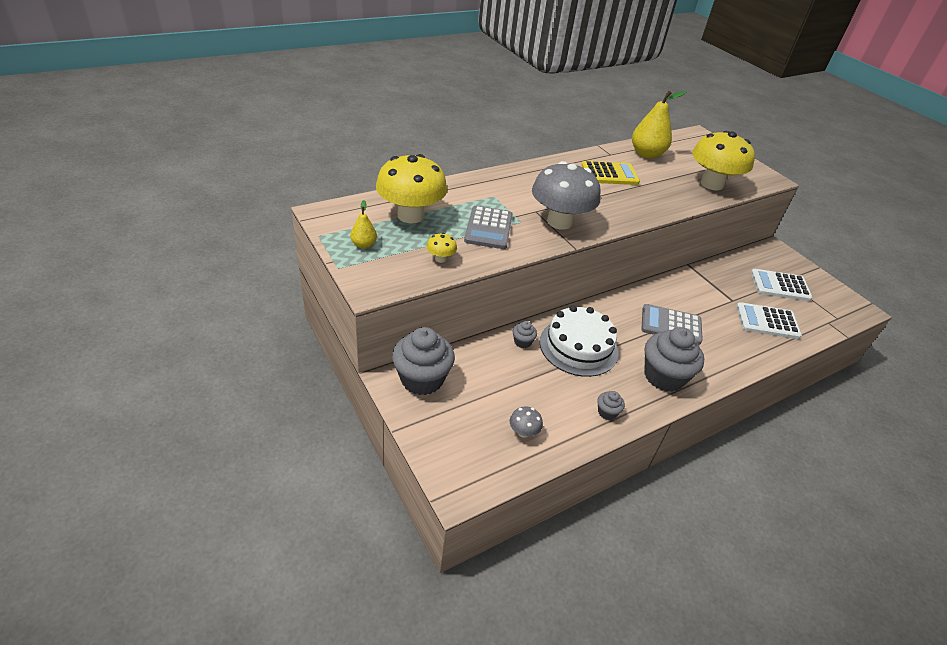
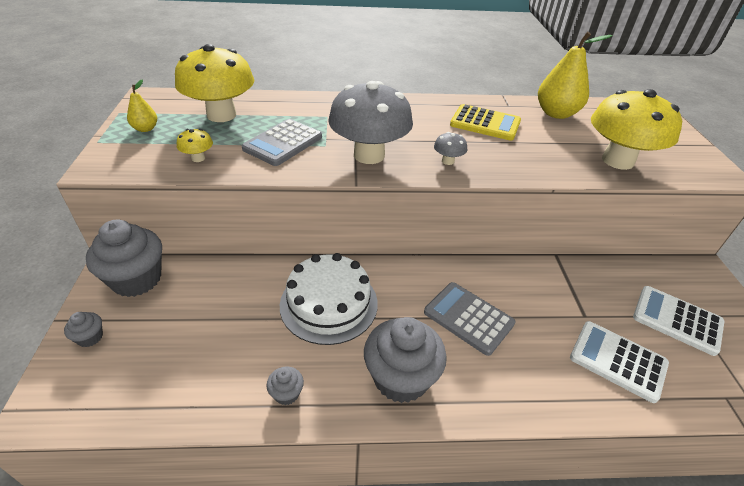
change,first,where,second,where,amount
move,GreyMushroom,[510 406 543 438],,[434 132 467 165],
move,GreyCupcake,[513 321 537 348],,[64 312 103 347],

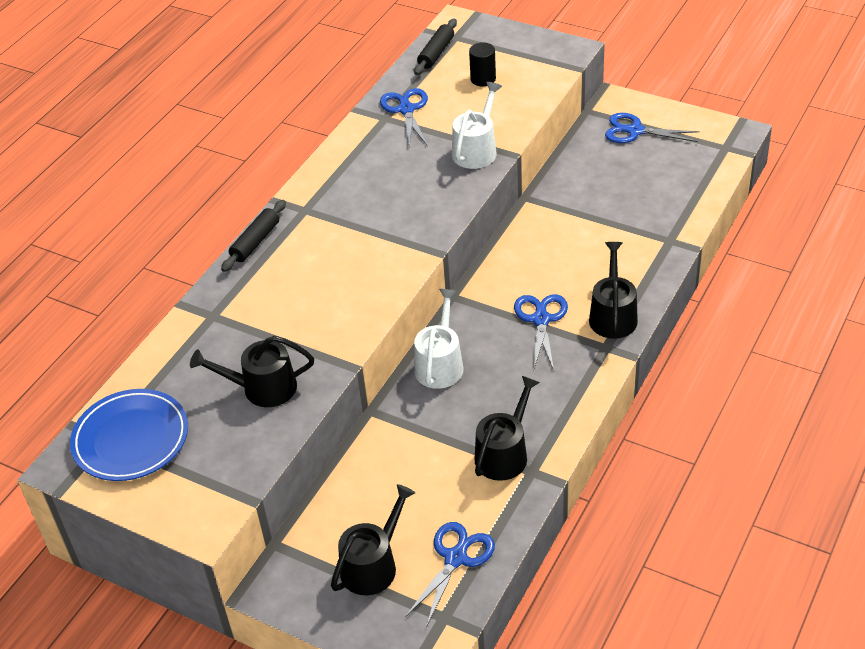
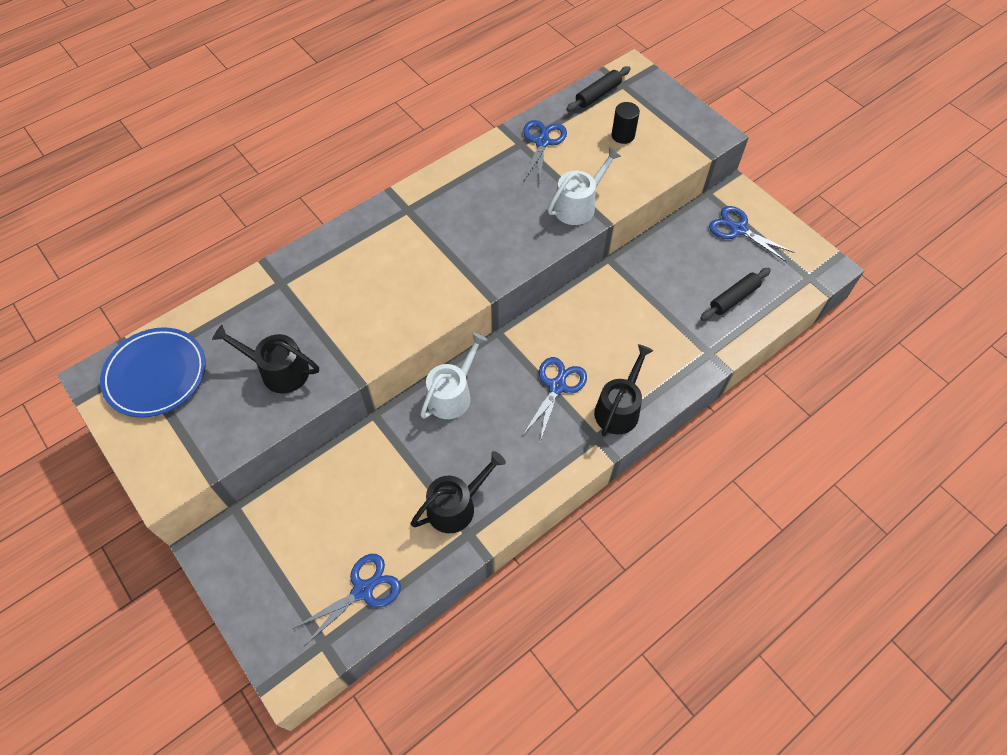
change,first,where,second,where,amount
delete,BlackWateringCan,[331 484 415 595],,,
move,BlackRollingPin,[221 200 286 272],,[700 268 771 321],

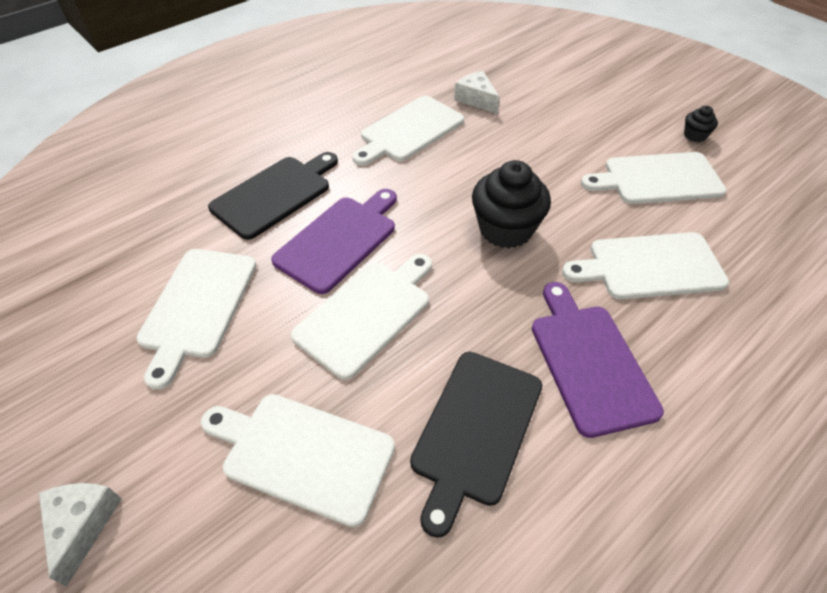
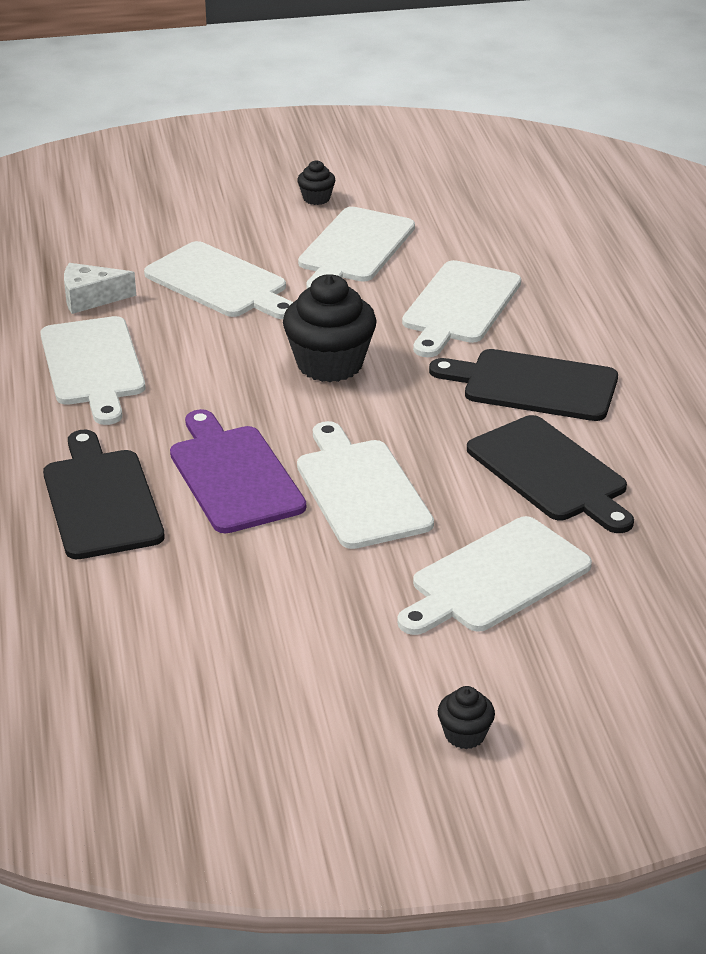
change,first,where,second,where,amount
move,WhiteCuttingBoard,[136 249 257 390],,[144 241 293 319],
replace,WhiteCheese,[39 483 122 586],BlackCupcake,[438 686 495 749],
recolor,PurpleCuttingBoard,[532 282 664 438],BlackCuttingBoard,[429 349 618 421],

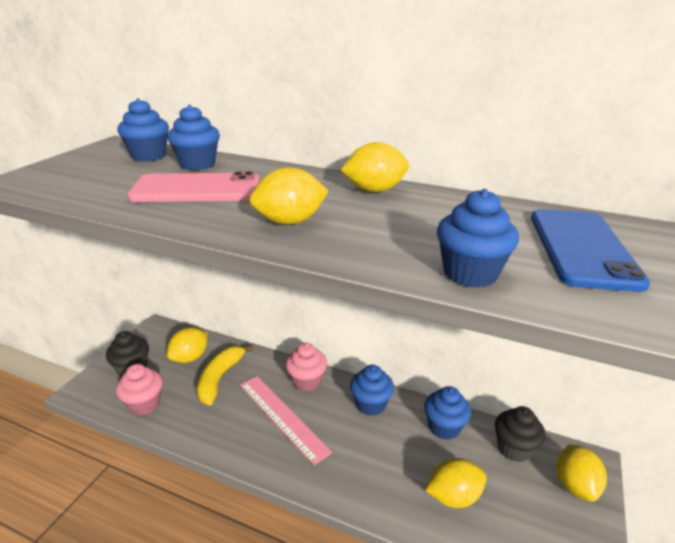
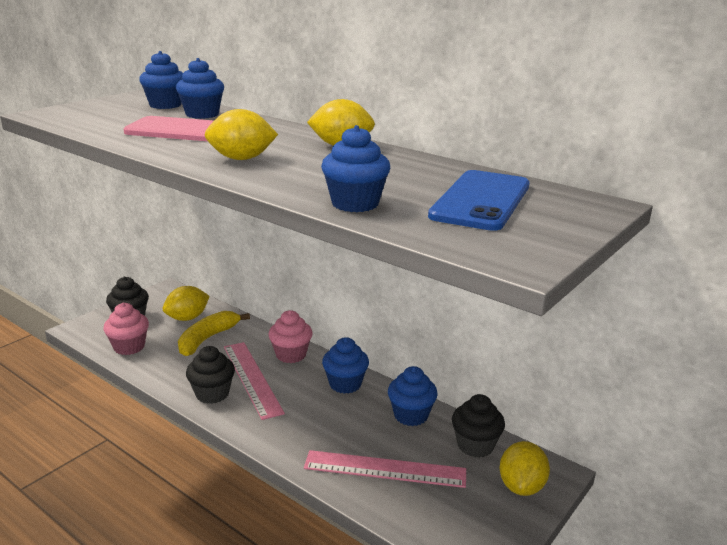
change,first,where,second,where,amount
insert,,,BlackCupcake,[186 346 235 404],
replace,YellowLemon,[425 458 487 508],PinkRuler,[304 450 466 488],

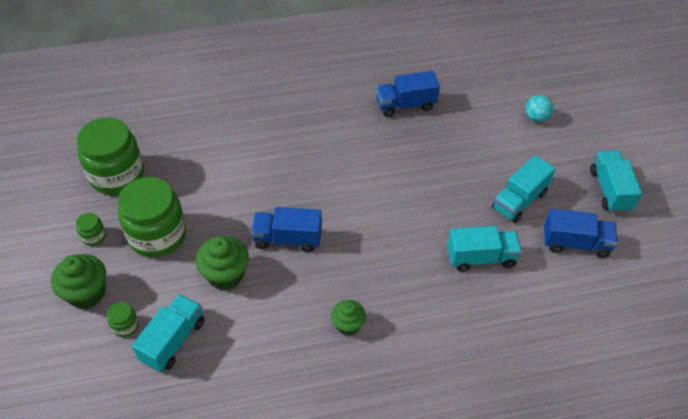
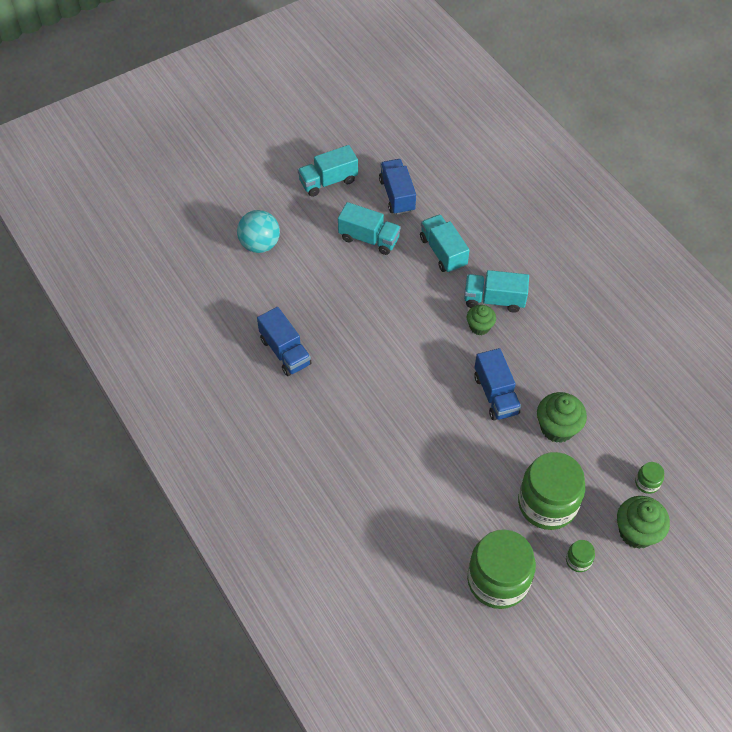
change,first,where,second,where,amount
move,TurquoiseTruck,[132 294 205 372],,[464 270 529 313],
move,GreenCupcake,[331 300 366 336],,[467 305 496 335],
resize,TurquoiseBall,[526 95 553 122],,[237 210 280 253],x1.58

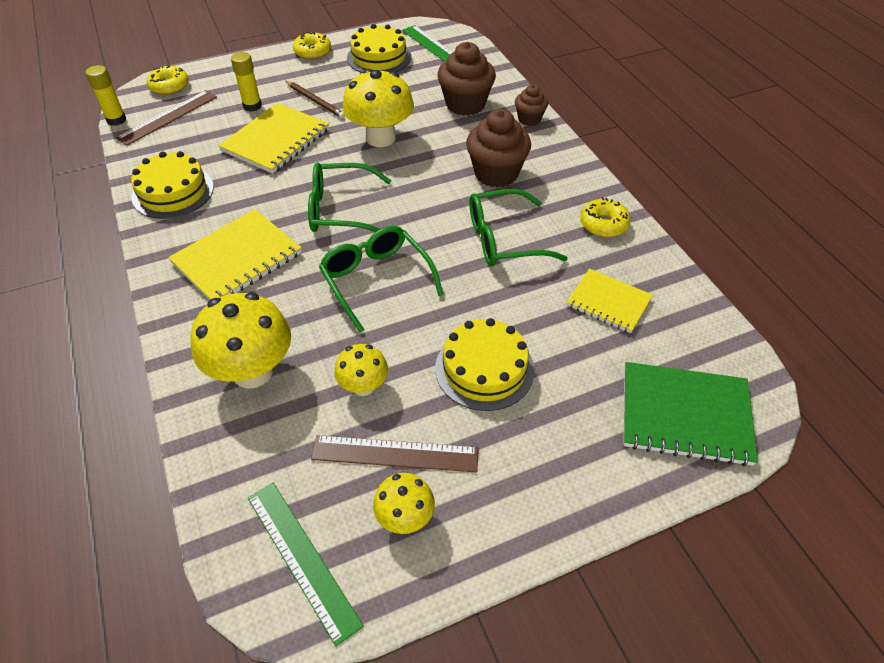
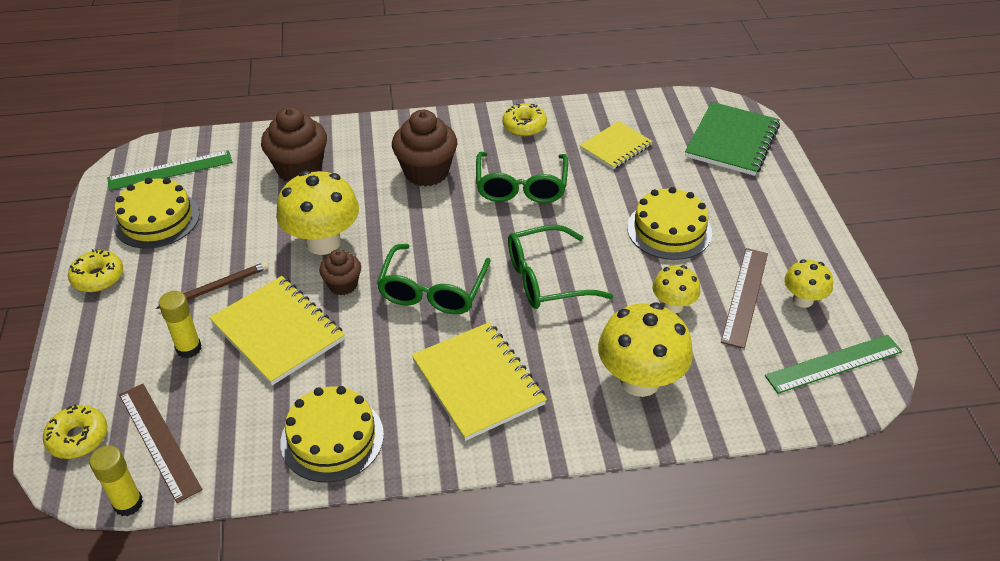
change,first,where,second,where,amount
move,BrownCupcake,[515 84 548 126],,[319 249 361 295],

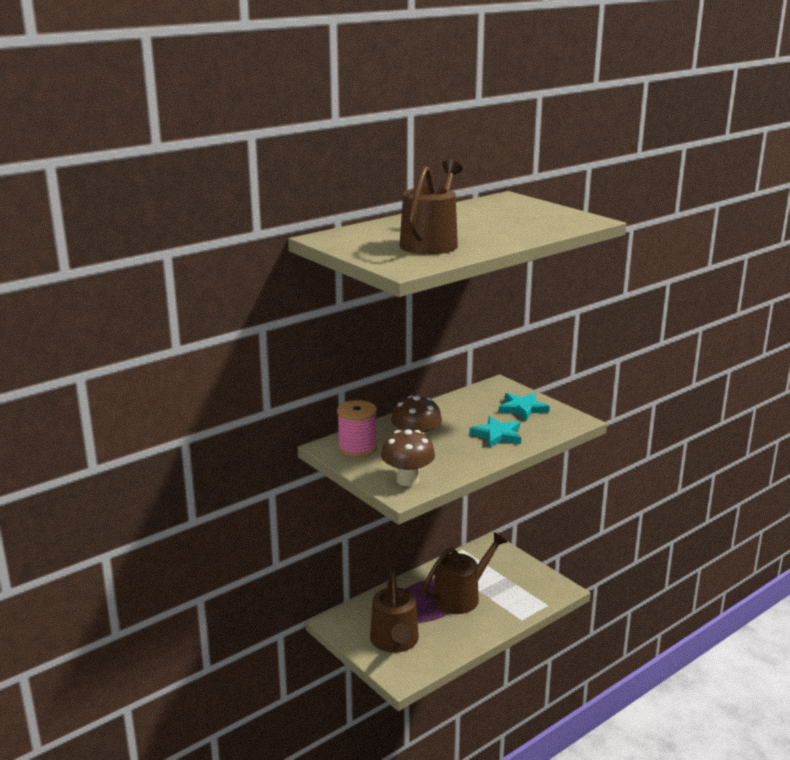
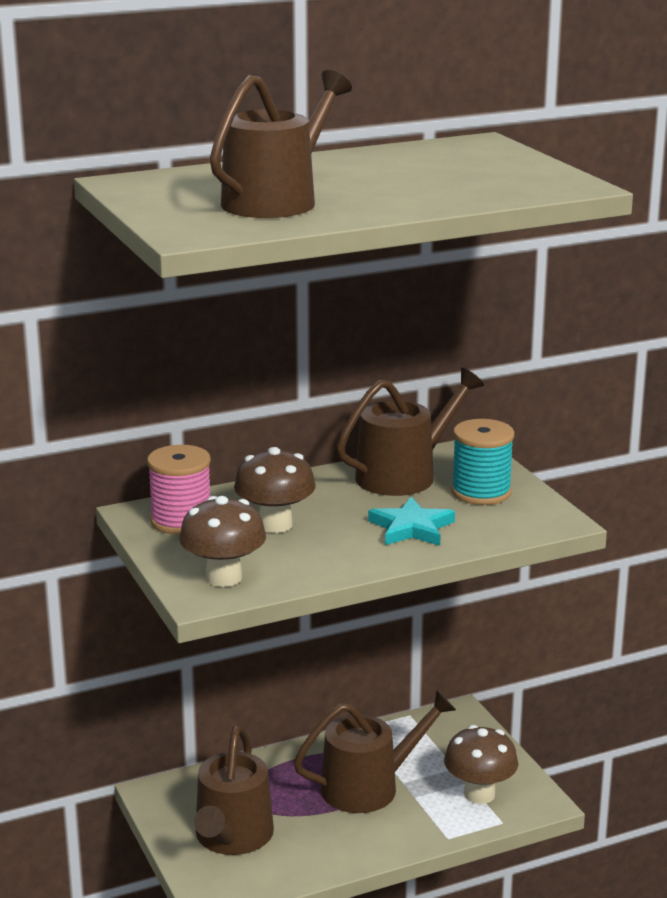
change,first,where,second,where,amount
insert,,,BrownWateringCan,[336 368 484 496],
insert,,,BrownMushroom,[444 725 518 804],
replace,TurquoiseStar,[498 393 550 421],TurquoiseSpool,[451 419 514 505],

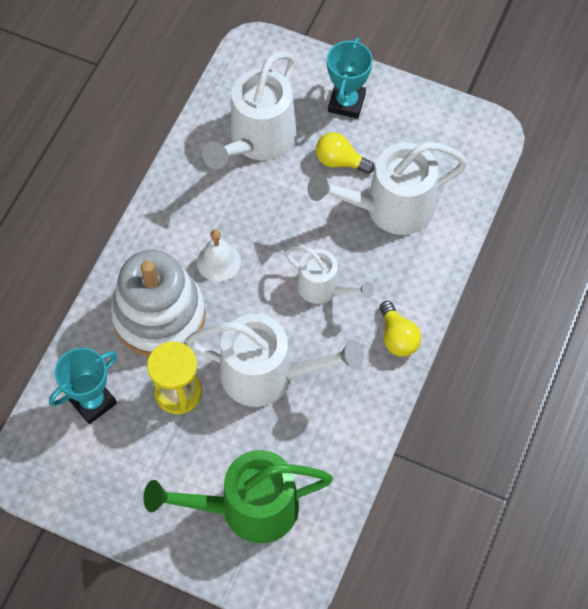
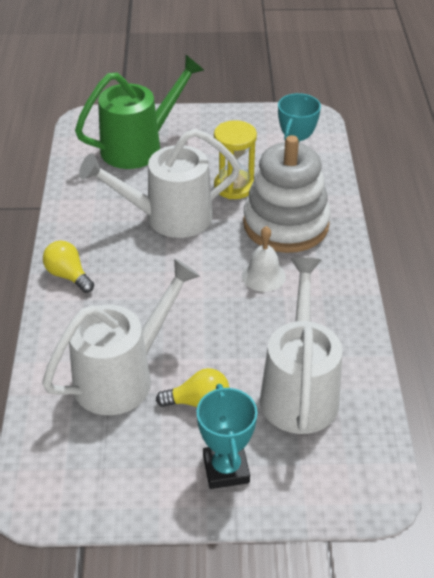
change,first,where,second,where,amount
delete,WhiteWateringCan,[284 247 374 304],,,

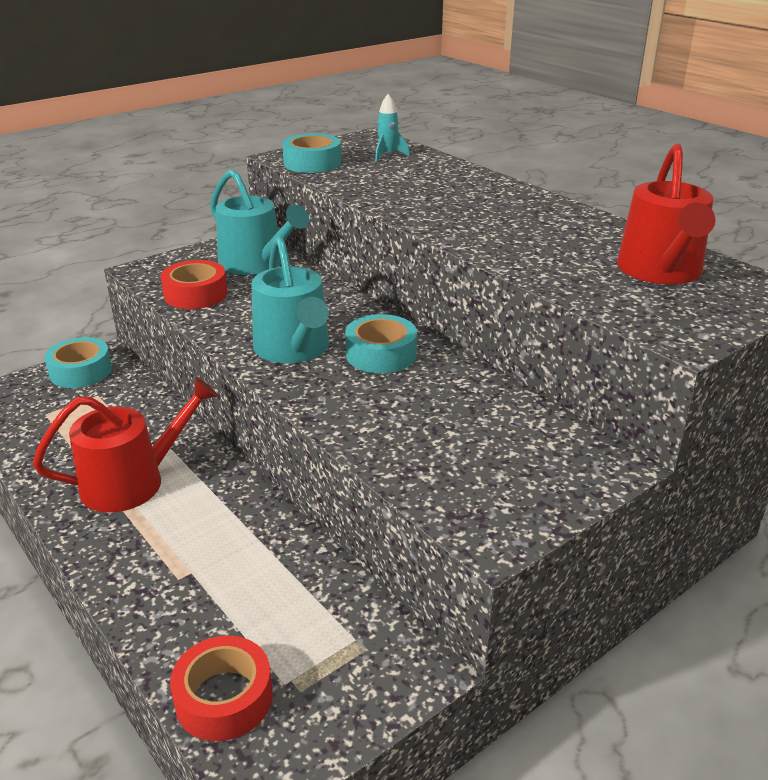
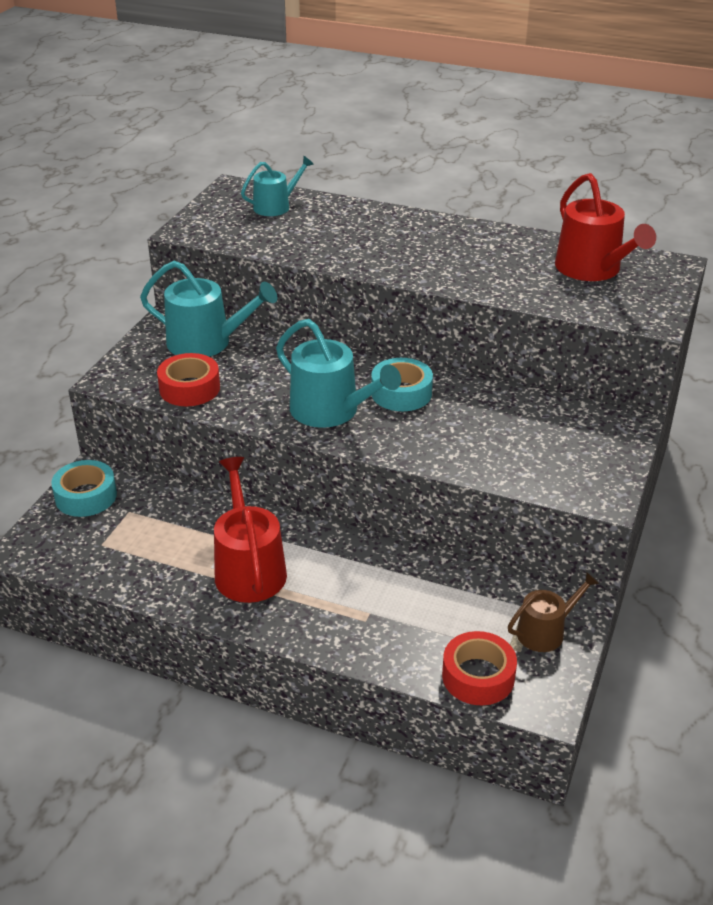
change,first,where,second,where,amount
delete,TurquoiseTape,[282 133 341 173],,,
insert,,,BrownWateringCan,[508 572 599 652],
replace,TurquoiseRocket,[375 94 409 162],TurquoiseWateringCan,[241 156 314 216],
rotate,RedWateringCan,[33 377 218 512],,[214 457 287 603],45 degrees counterclockwise

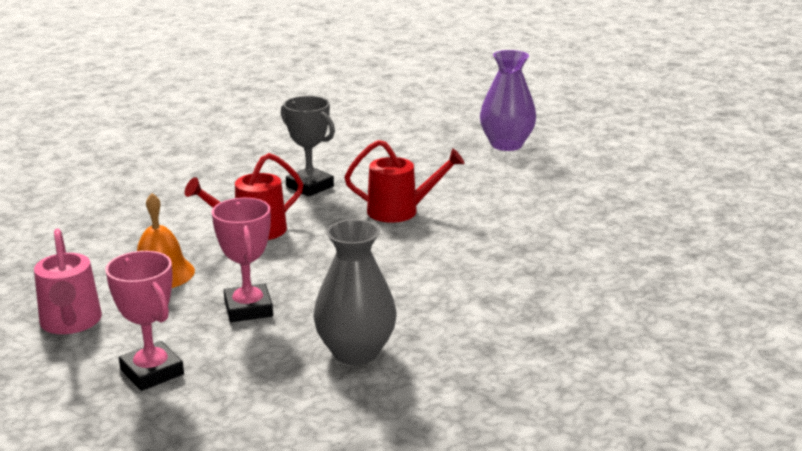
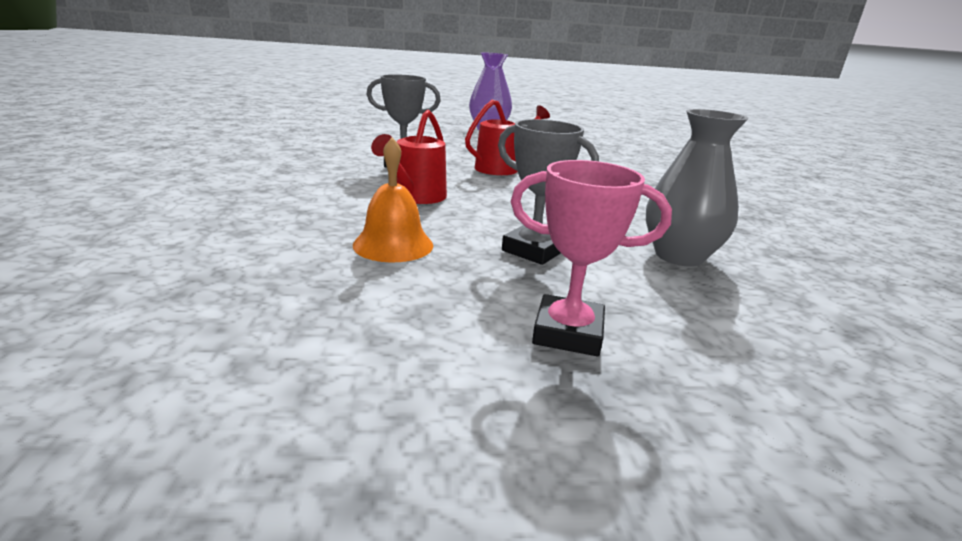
change,first,where,second,where,amount
delete,PinkWateringCan,[34 229 102 334],,,
recolor,PinkTrophy,[212 198 273 322],GreyTrophy,[498 119 599 265],

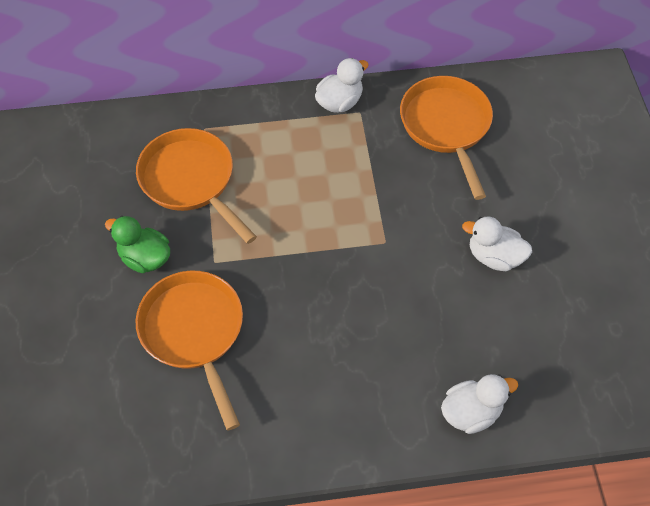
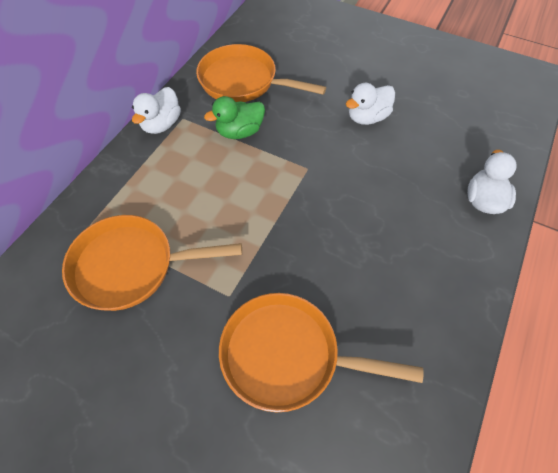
change,first,where,second,where,amount
move,GreenDuck,[105 216 170 273],,[204 96 265 139],
rotate,WhiteDuck,[315 58 369 113],,[132 87 181 134],150 degrees counterclockwise

